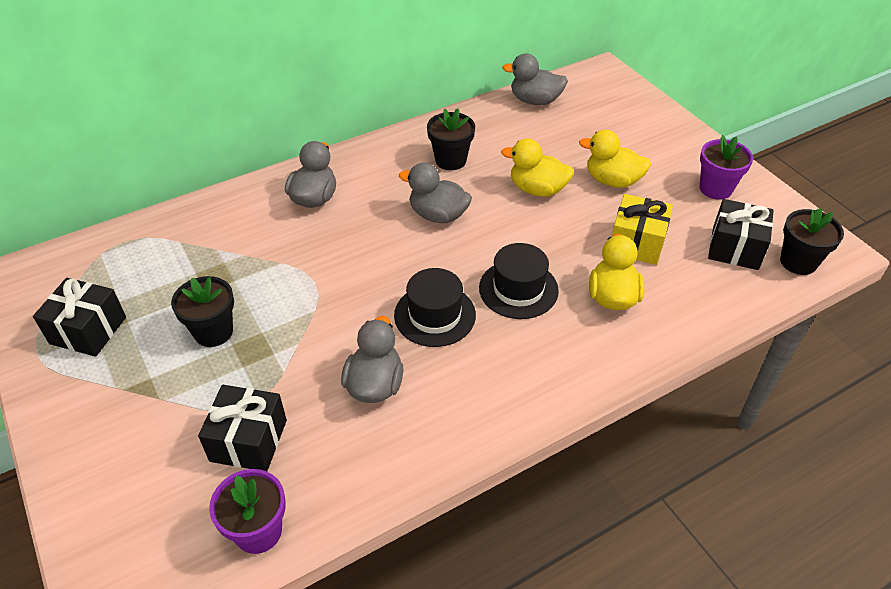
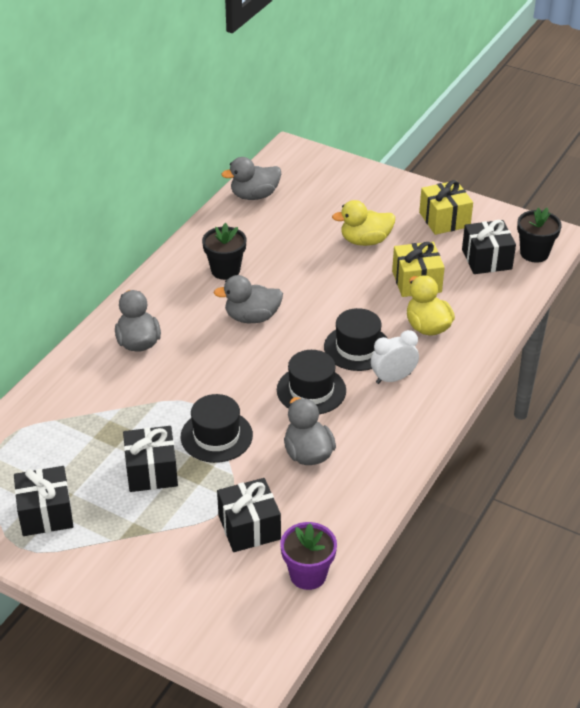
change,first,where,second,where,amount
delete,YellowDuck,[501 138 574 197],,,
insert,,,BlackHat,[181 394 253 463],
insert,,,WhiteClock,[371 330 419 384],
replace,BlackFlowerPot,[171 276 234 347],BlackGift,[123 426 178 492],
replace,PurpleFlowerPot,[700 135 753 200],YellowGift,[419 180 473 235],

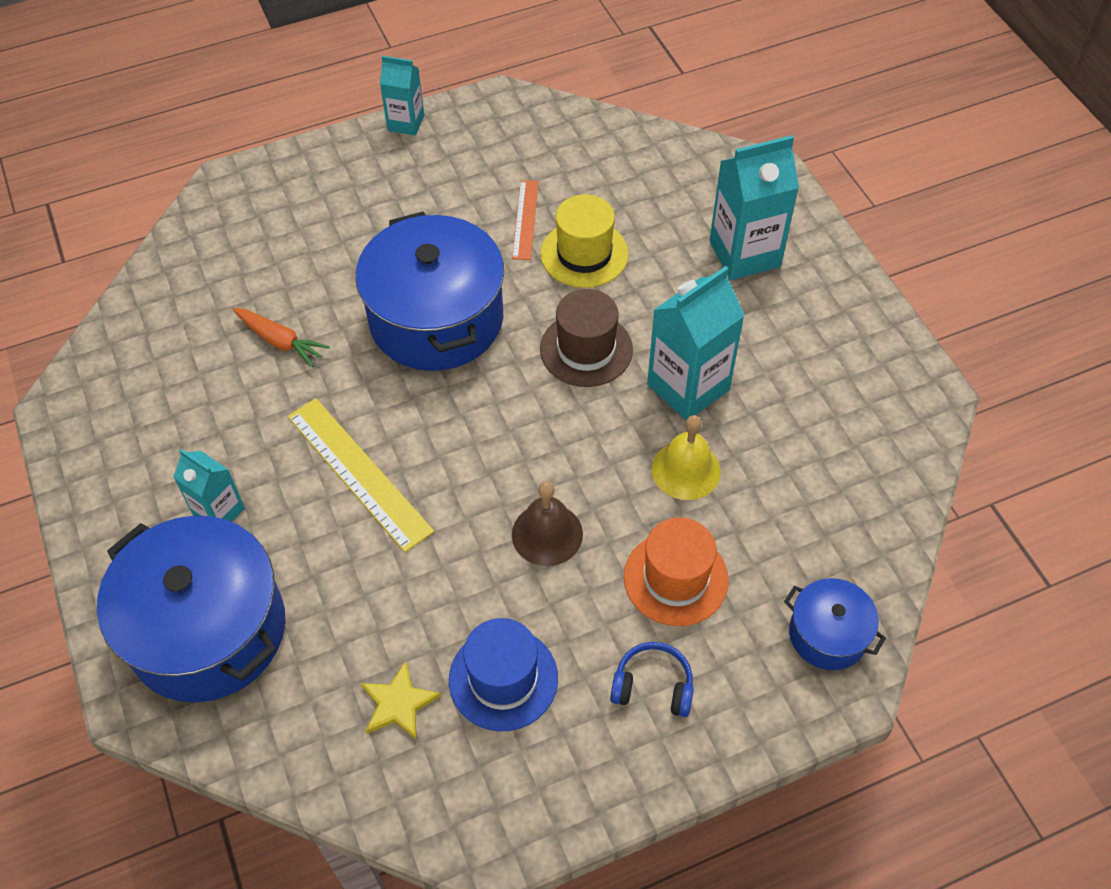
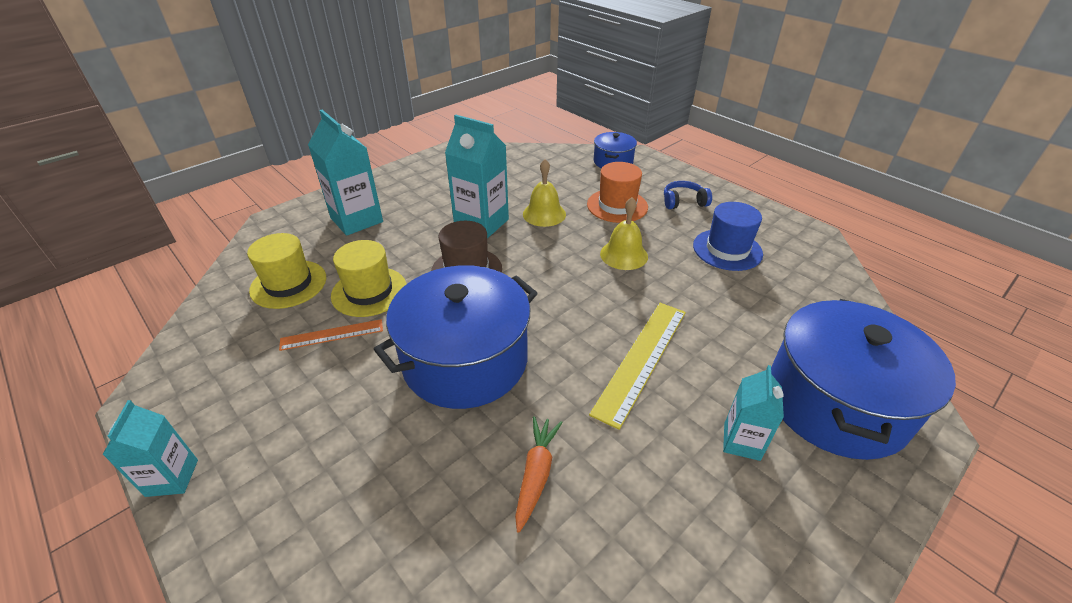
change,first,where,second,where,amount
delete,YellowStar,[361 662 441 740],,,
insert,,,YellowHat,[247 233 326 309],
recolor,BrownBell,[512 482 583 566],YellowBell,[600 197 648 270],
rotate,BlueHeadphones,[610 642 694 717],,[664 181 712 209],90 degrees clockwise

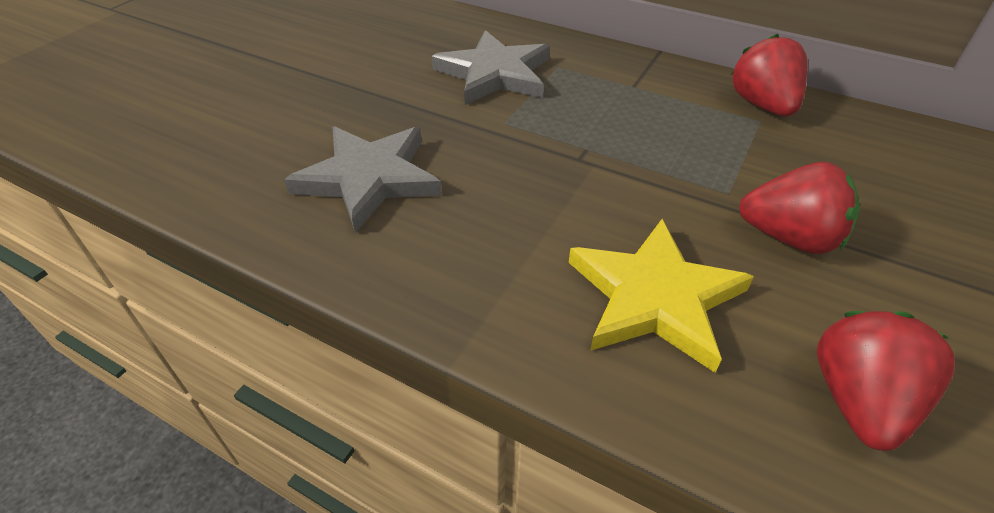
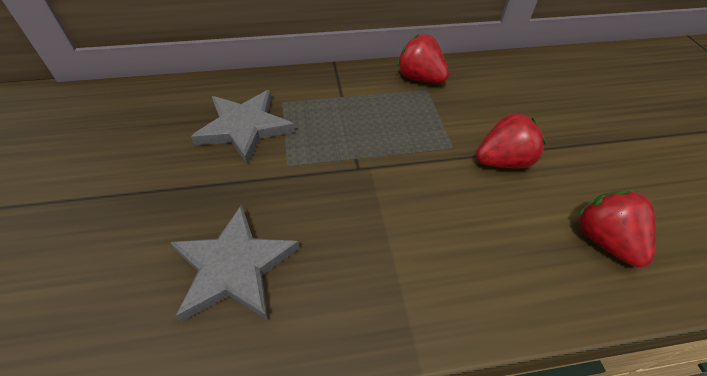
change,first,where,second,where,amount
delete,YellowStar,[569 219 754 373],,,

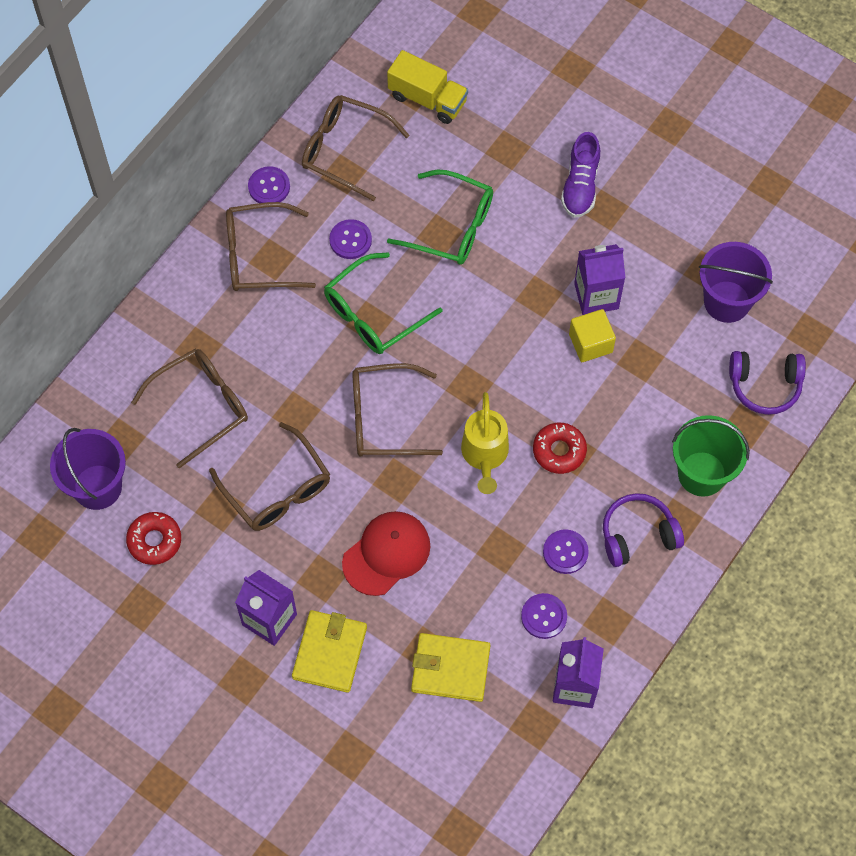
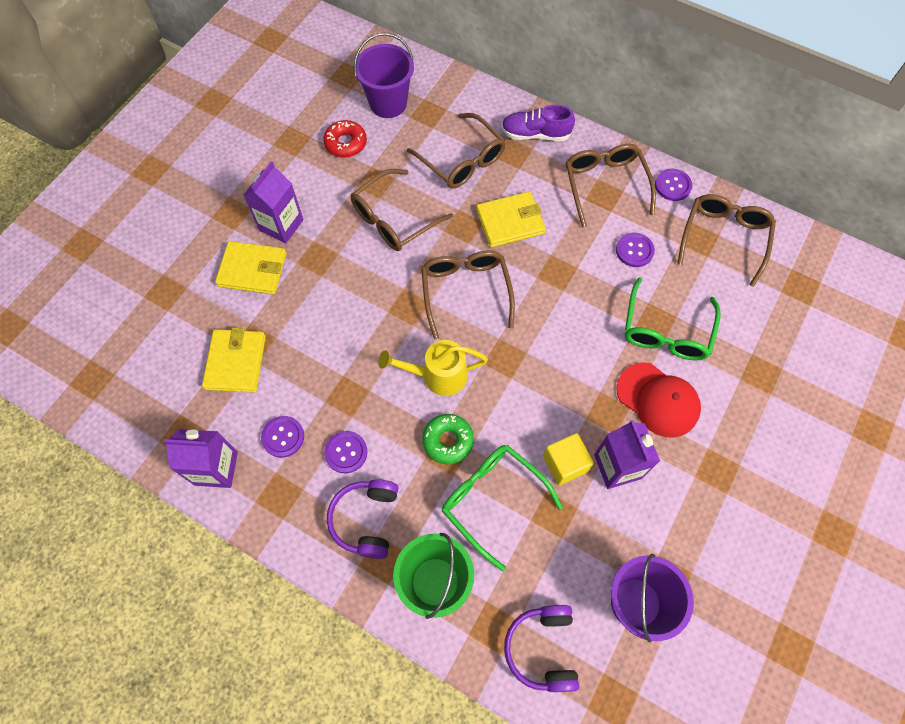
change,first,where,second,where,amount
delete,YellowTruck,[387 50 468 124],,,
insert,,,YellowWallet,[476 191 546 247],
move,GreenGlasses,[324 252 442 354],,[442 445 563 571],
move,RedCap,[342 511 431 596],,[617 362 701 438],
move,PurpleShoe,[561 132 600 218],,[501 105 575 141],
recolor,RedDonut,[533 423 587 474],GreenDonut,[422 414 474 464],
rotate,PurpleHeadphones,[603 493 684 567],,[327 479 398 559],150 degrees counterclockwise

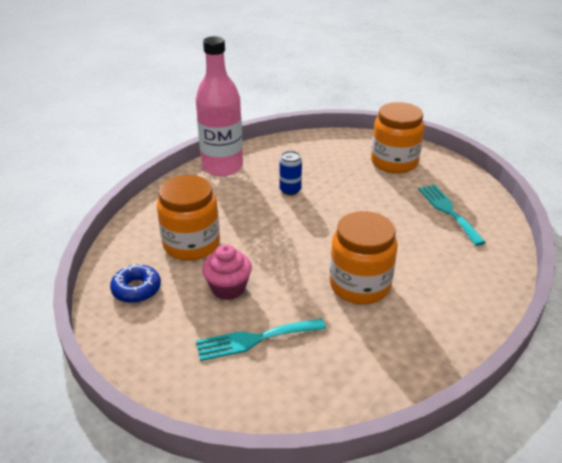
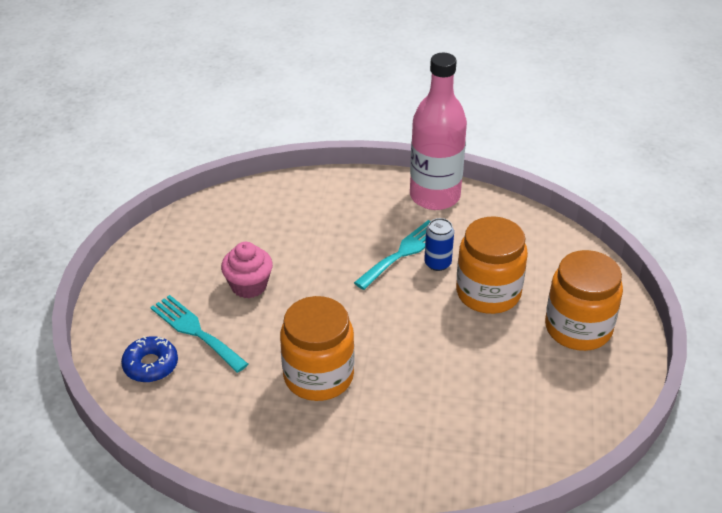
change,first,where,second,where,amount
move,BlueDonut,[110 264 161 303],,[121 336 178 382],
move,OrangeJar,[157 175 220 261],,[456 217 528 314],
move,TurquoiseFork,[418 184 486 246],,[354 220 430 290],

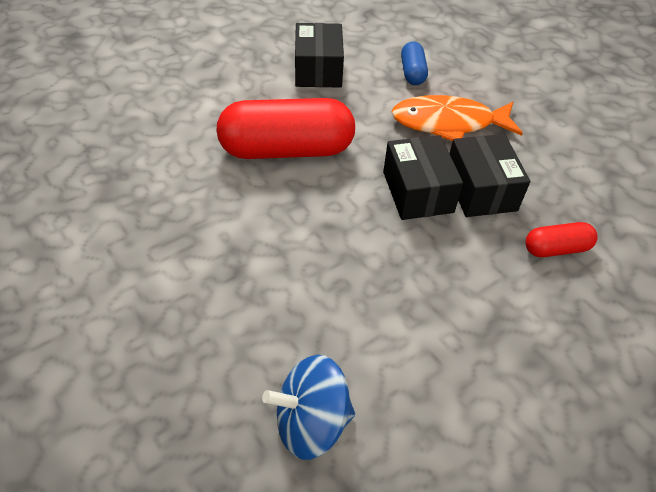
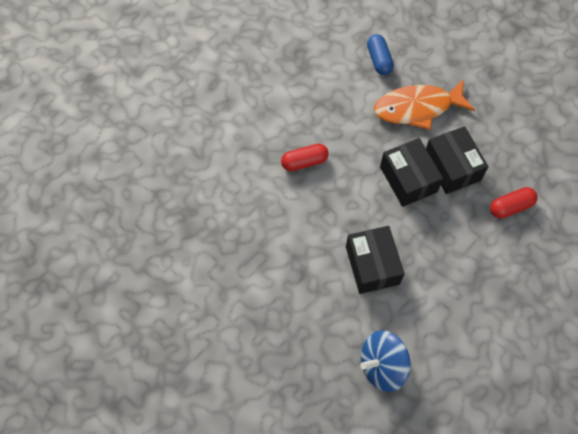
change,first,where,second,where,amount
move,BlackBox,[295 23 344 87],,[346 226 405 294],
resize,RedCapsule,[216 98 355 159],,[281 144 329 171],x0.47

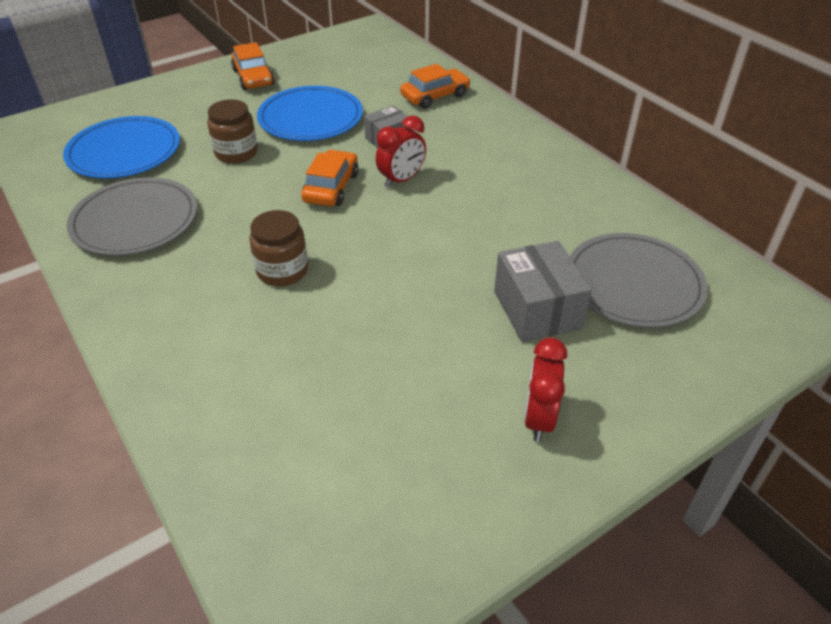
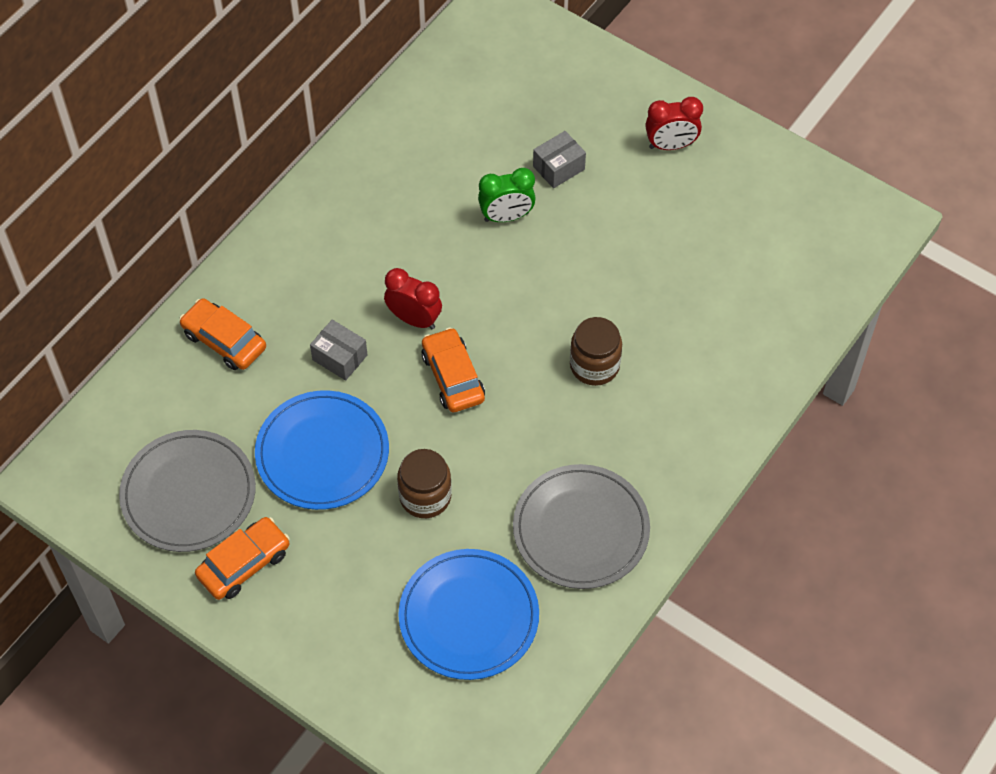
change,first,where,second,where,amount
insert,,,GreenClock,[478 168 536 222],
move,GreyPlate,[570 233 708 327],,[119 430 256 552],
rotate,OrangeCar,[301 150 359 206],,[421 327 485 412],75 degrees clockwise
resize,GreyBox,[494 241 592 342],,[533 131 586 188],x0.62

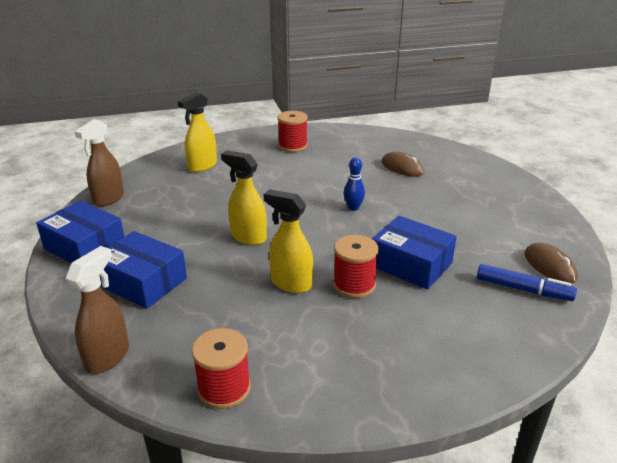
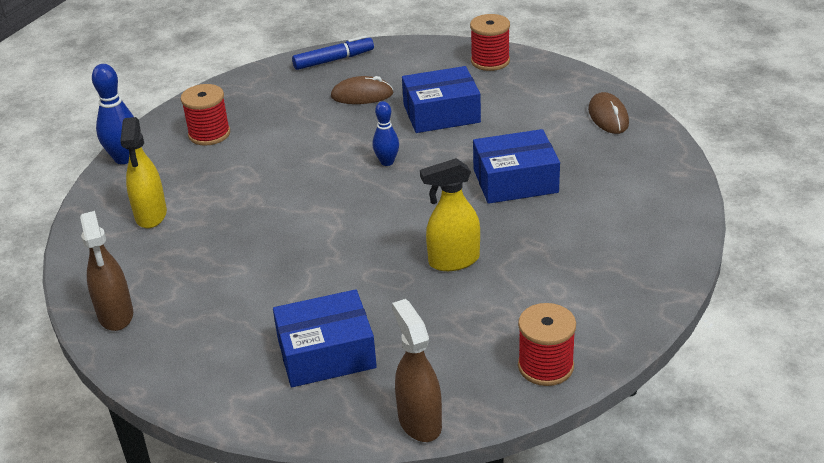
change,first,where,second,where,amount
delete,YellowSprayBottle,[221 150 267 245],,,
insert,,,BlueBowlingPin,[92 64 134 164],
move,BlueBox,[36 201 124 263],,[402 66 481 133],
move,RedSpool,[333 235 379 298],,[470 14 510 71],
move,BlueMarker,[477 264 577 301],,[292 36 374 70],
rotate,BrownMouse,[525 243 578 284],,[588 92 629 134],60 degrees clockwise

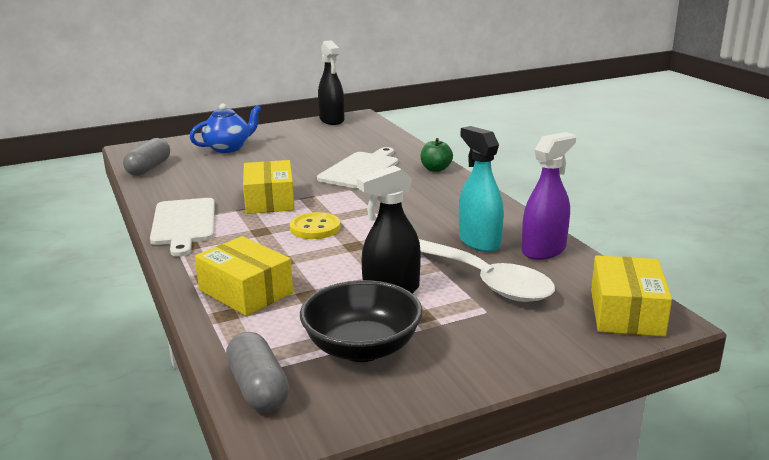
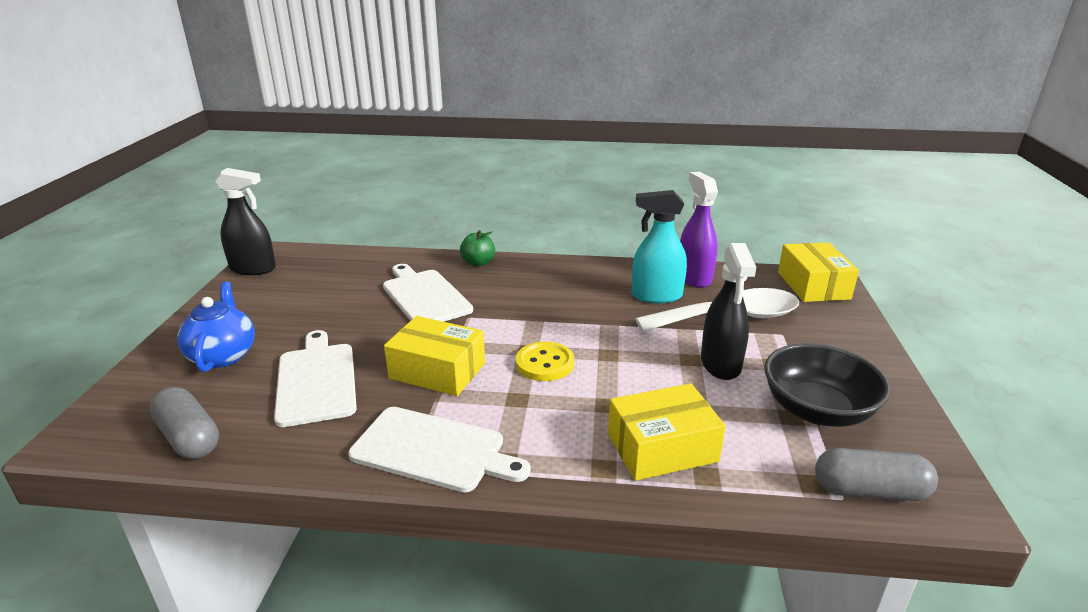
change,first,where,second,where,amount
insert,,,WhiteCuttingBoard,[274 330 357 427],
rotate,YellowBox,[591 255 672 337],,[778 242 859 302],45 degrees clockwise

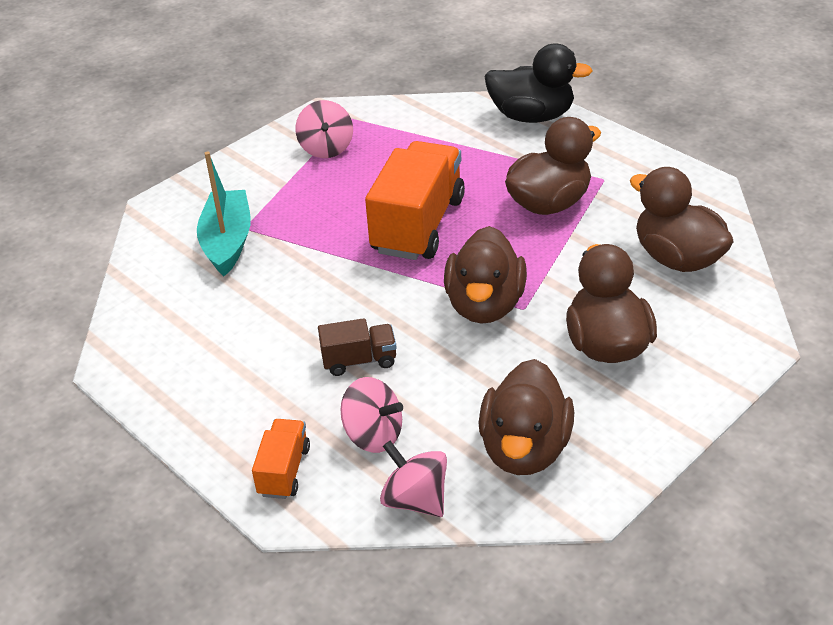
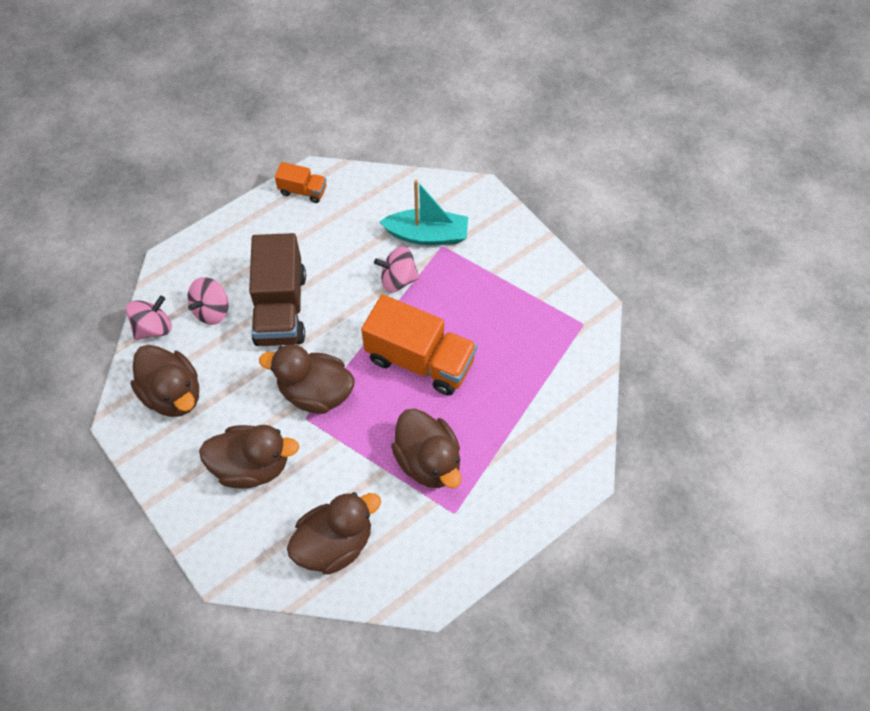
change,first,where,second,where,amount
delete,BlackDuck,[484 44 593 123],,,
move,OrangeTruck,[252 419 310 499],,[275 162 327 203],
move,PinkSpinningTop,[295 100 353 158],,[374 247 420 292],
rotate,BrownDuck,[479 359 574 475],,[131 345 199 417],150 degrees counterclockwise
resize,BrownTruck,[318 318 397 376],,[249 233 306 346],x2.03

